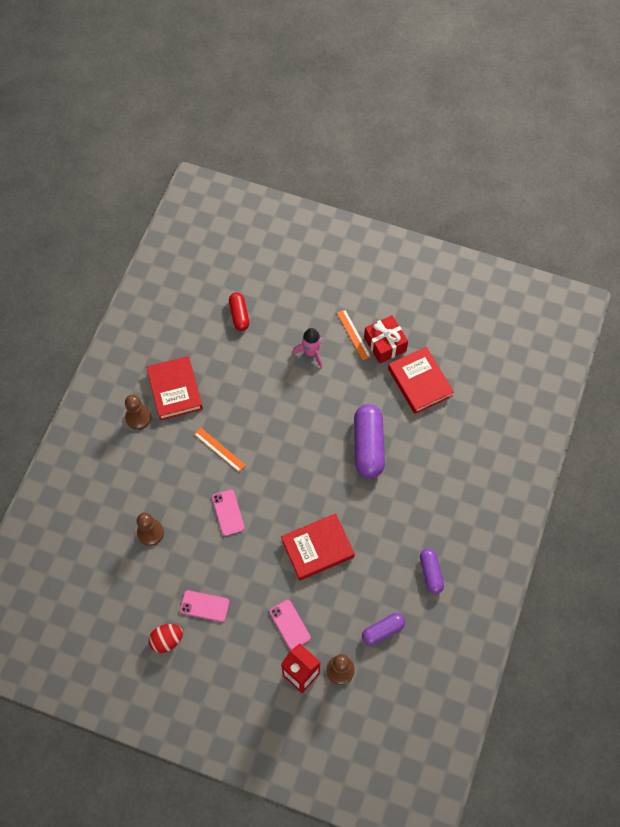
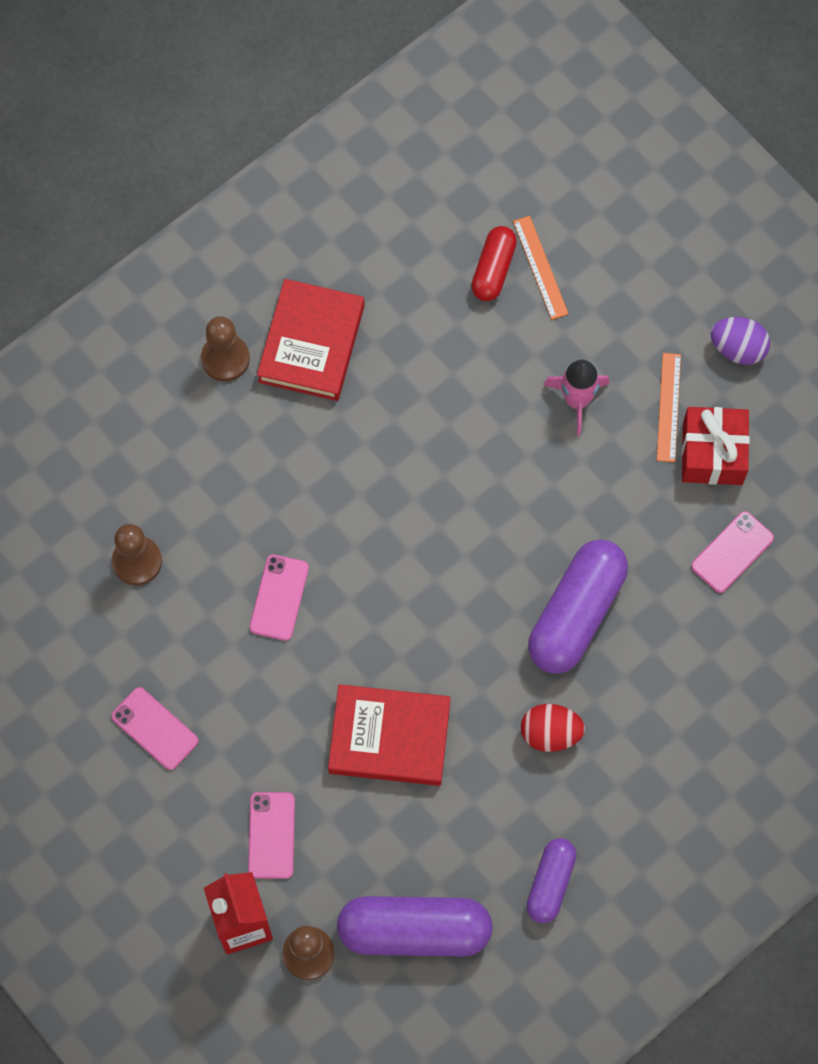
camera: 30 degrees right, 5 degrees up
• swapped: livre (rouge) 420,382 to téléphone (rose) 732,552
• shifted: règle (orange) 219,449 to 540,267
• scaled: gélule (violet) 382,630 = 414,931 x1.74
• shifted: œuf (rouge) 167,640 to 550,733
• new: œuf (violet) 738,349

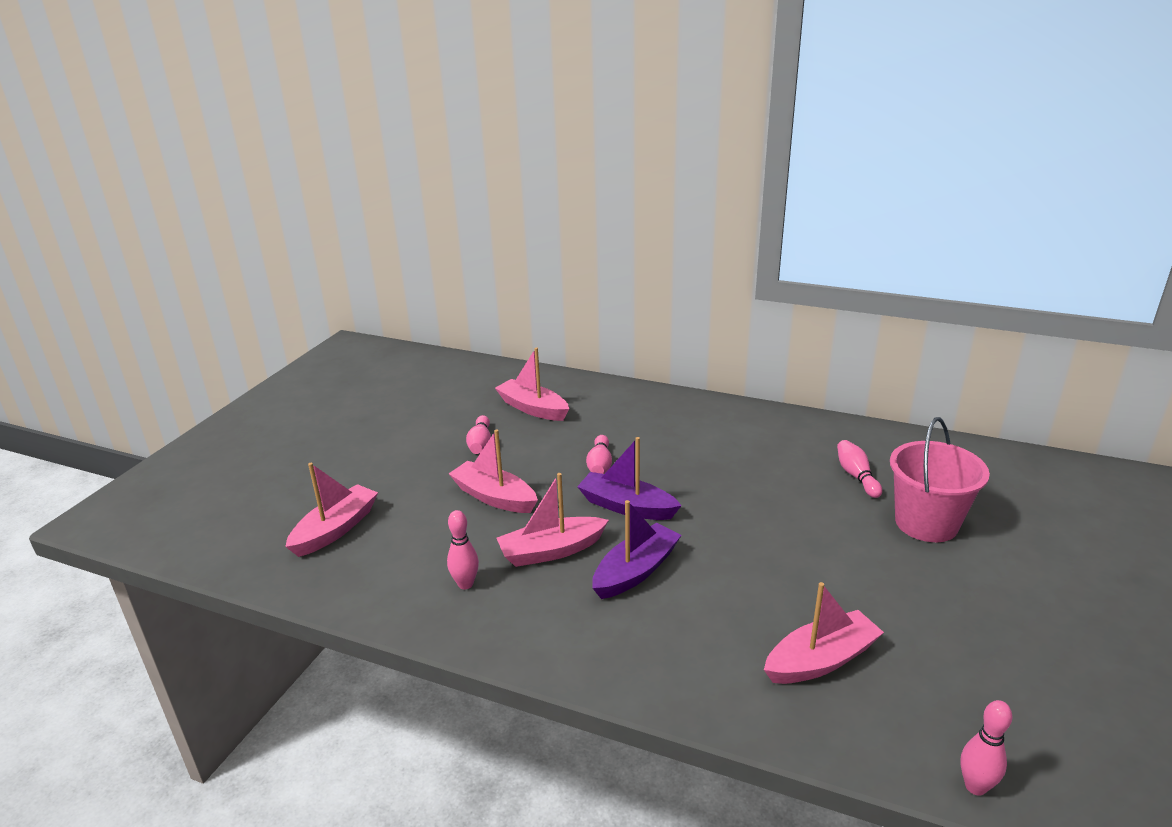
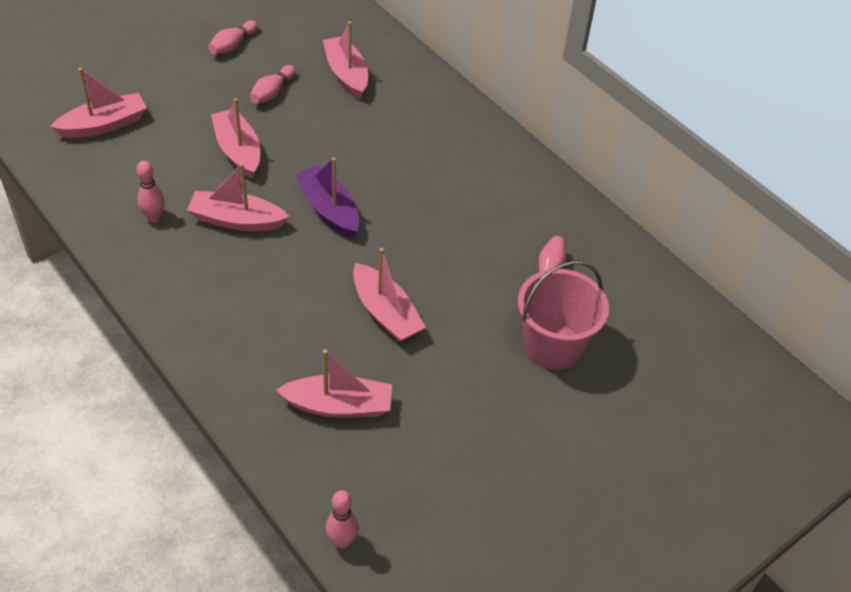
camera: 25 degrees right, 20 degrees up
• shifted: quille (rose) 600,465 to 233,45
• gone: bateau (violet) 635,571
• new: bateau (rose) 385,313

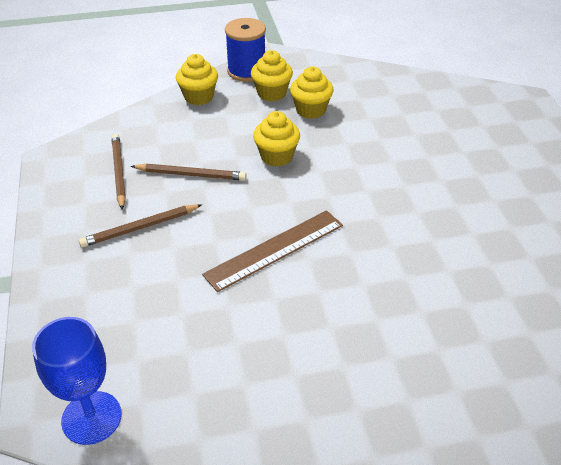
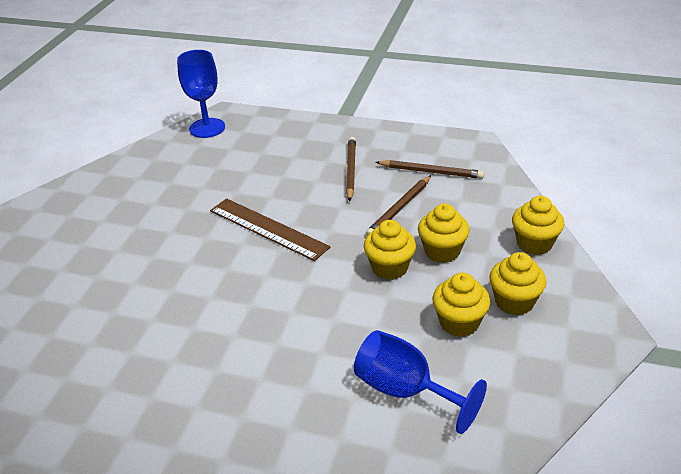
camera: 120 degrees right, 5 degrees down
• gone: bobine (bleu) 246,71
• rotated: règle (marron) 275,249 = 268,228 45 degrees counterclockwise
• new: muffin (jaune) 442,251
• new: verre à pied (bleu) 405,390

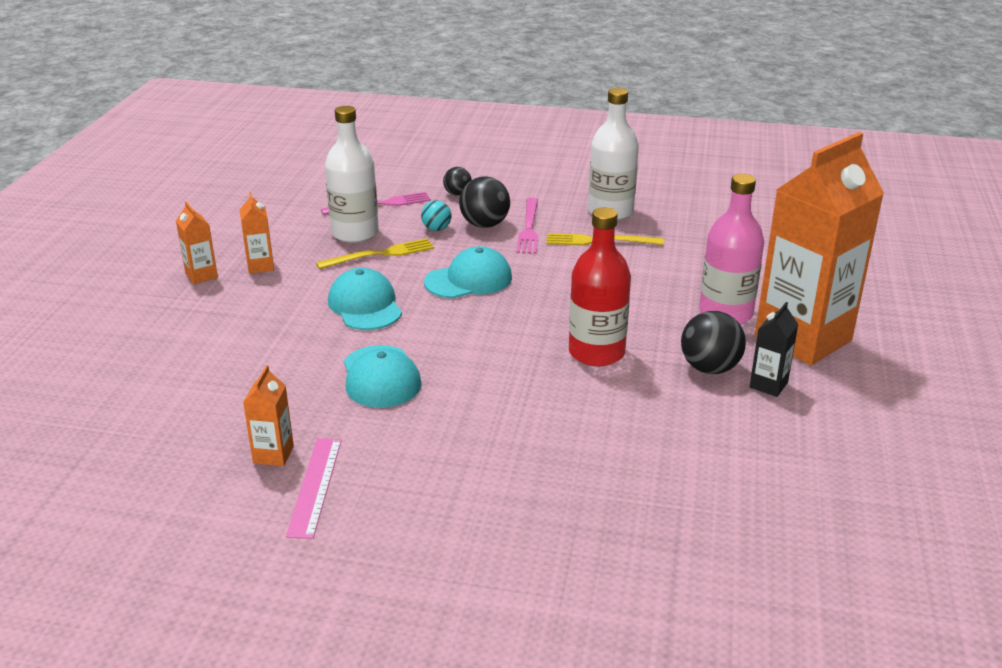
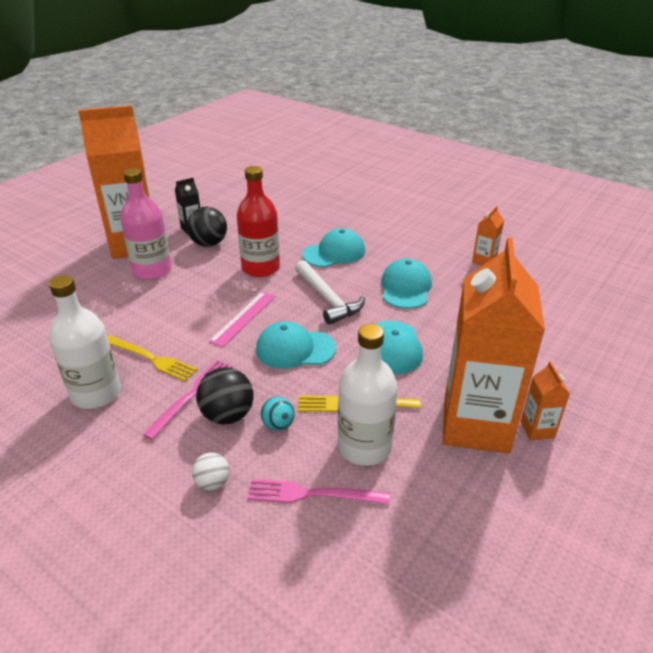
camera: 155 degrees left, 5 degrees up
• repainted: balle (noir) 457,194 to balle (blanc) 212,483
• scaled: brique de lait (orange) 260,266 = 476,425 x2.49
• shifted: règle (rose) 315,486 to 243,318
• new: casquette (turquoise) 334,253
• new: marteau (blanc) 328,299

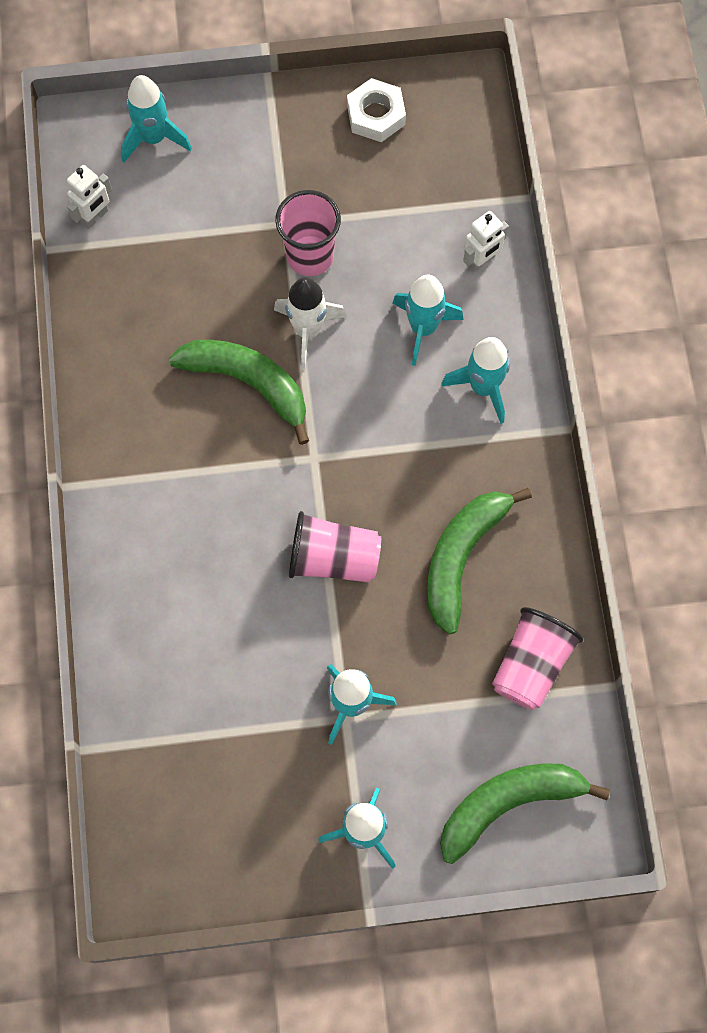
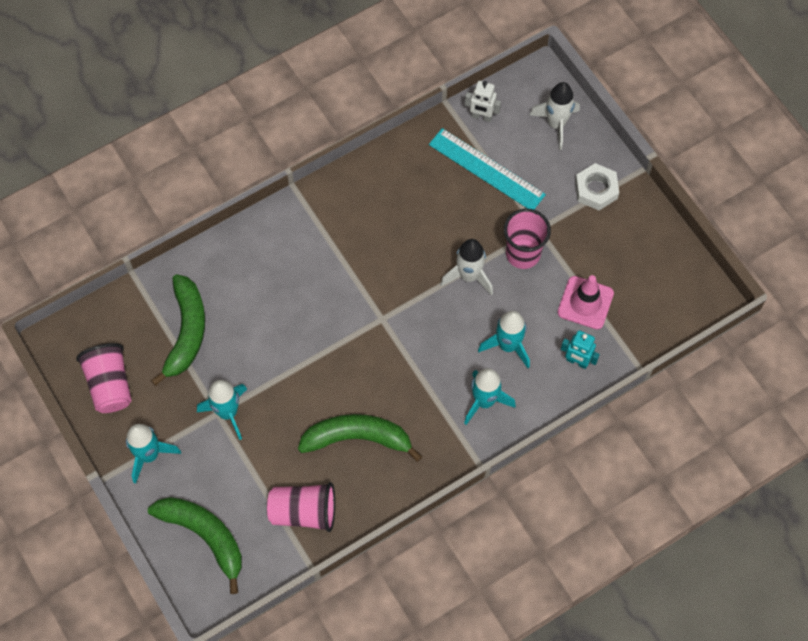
camera: 65 degrees right, 5 degrees down
• repainted: fusée (turquoise) 154,138 to fusée (blanc) 556,124
• shifted: écrou (blanc) 376,115 to 596,190
• repainted: robot (blanc) 481,261 to robot (turquoise) 577,361
• shifted: banane (vert) 248,383 to 186,332
• shifted: gobelet (rose) 333,558 to 110,385
• new: règle (turquoise) 486,169
• new: cône de chantier (rose) 585,303

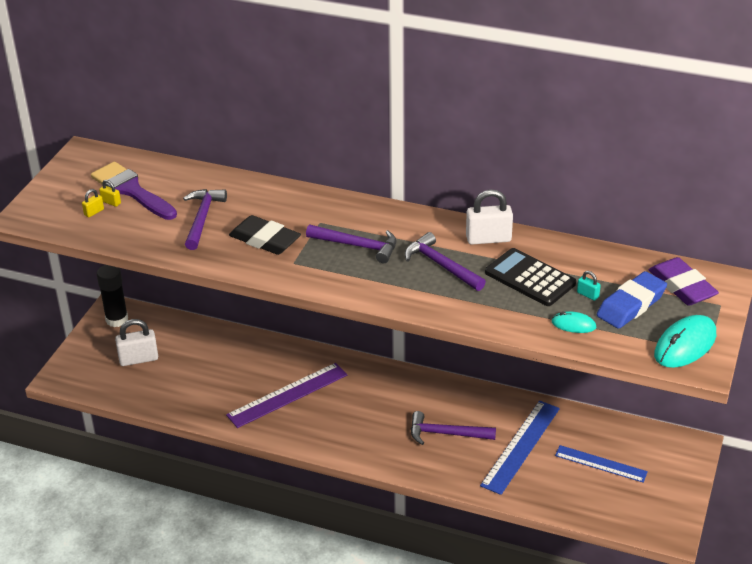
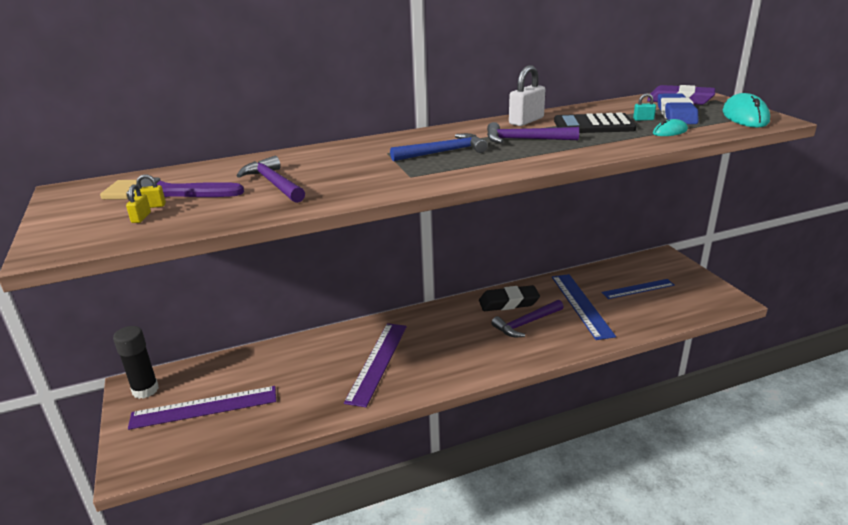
camera: 40 degrees left, 10 degrees down
• shifted: gomme (noir) 265,240 to 508,303
• repainted: marteau (violet) 357,246 to marteau (bleu) 443,152
• swapped: cadenas (blanc) 138,359 to règle (violet) 204,407

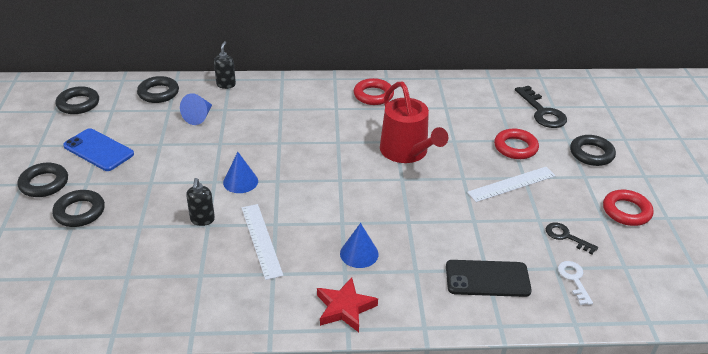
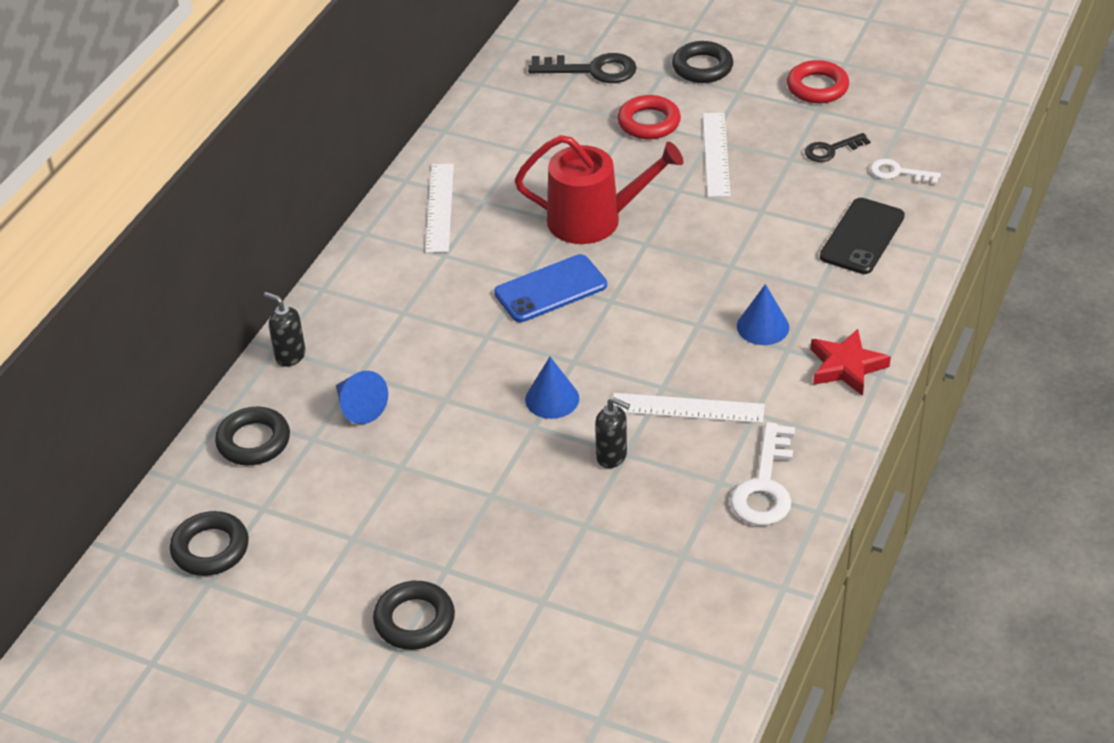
camera: 60 degrees left, 5 degrees up
• swapped: anneau (rouge) 373,95 to règle (blanc) 439,207
• shifted: téléphone (bleu) 98,150 to 550,289
• gone: anneau (noir) 79,212
• new: clé (blanc) 765,485

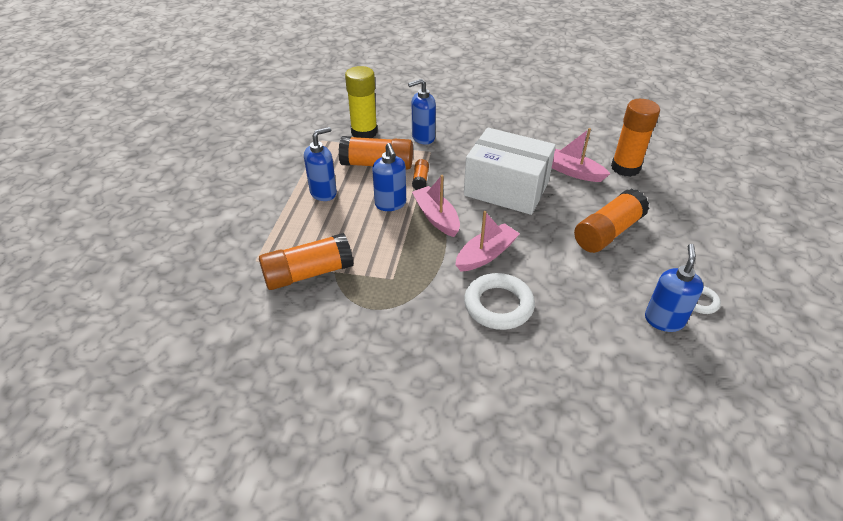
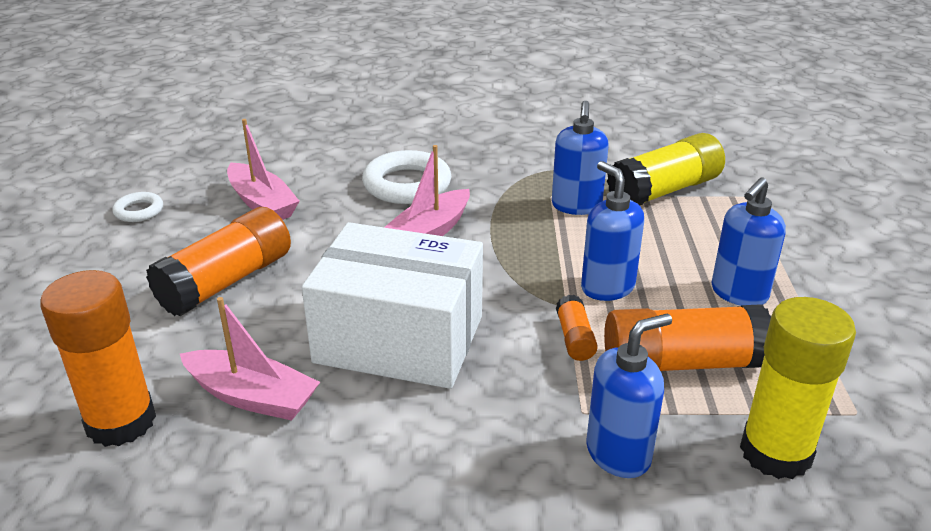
camera: 170 degrees right, 10 degrees down
• shifted: bateau (rose) 436,217 to 262,203
• repainted: bâton de colle (orange) 308,273 to bâton de colle (jaune) 664,191
• shifted: distributeur de savon (bleu) 664,320 to 576,206

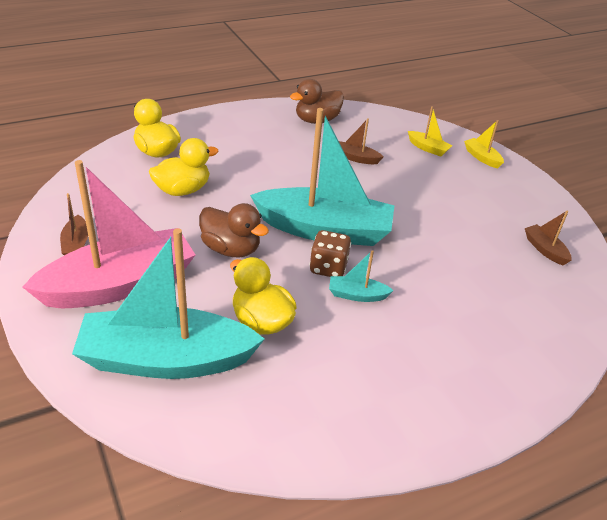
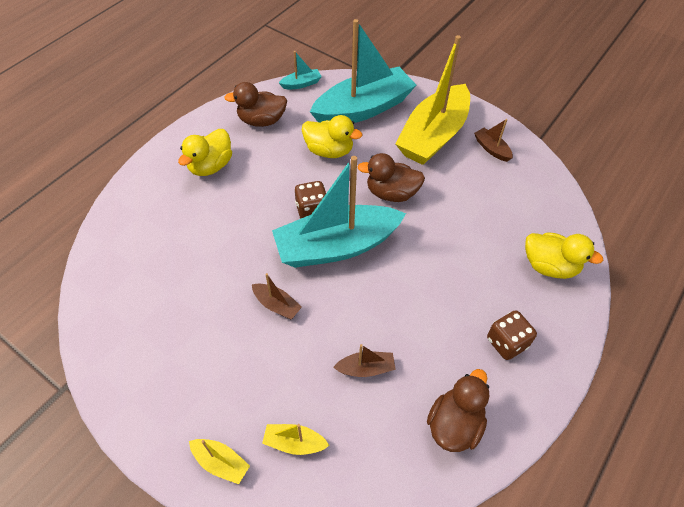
camera: 155 degrees right, 15 degrees up
• shifted: canard (jaune) 182,190 to 211,166
• repainted: bateau (rose) 120,284 to bateau (jaune) 433,136
• shifted: bateau (marron) 545,250 to 277,305
• shifted: bateau (turquoise) 357,295 to 301,84
• new: canard (marron) 261,121
• new: dé (marron) 506,342

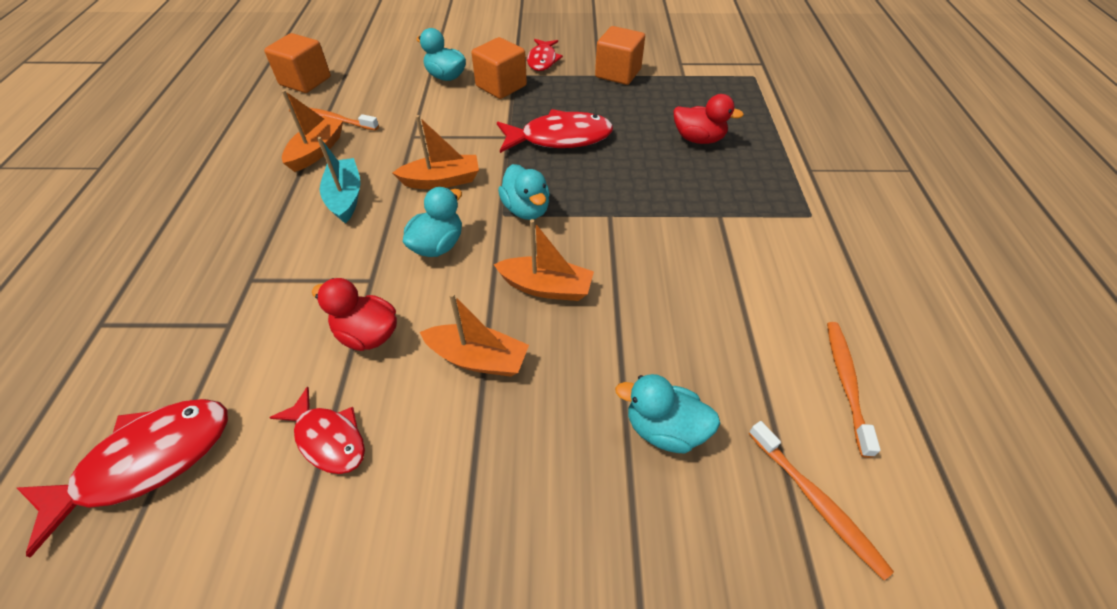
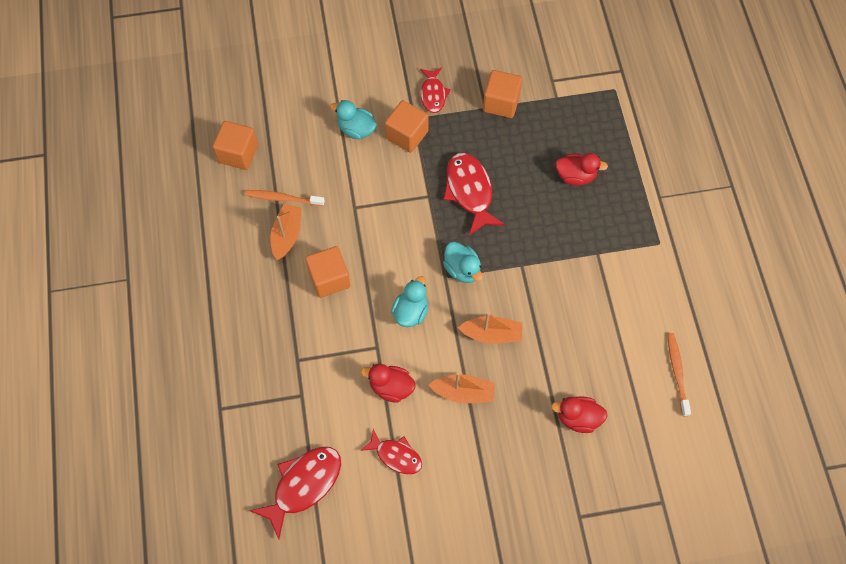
camera: 10 degrees left, 15 degrees up
• rotated: poisson (rouge) 560,138 = 469,191 90 degrees counterclockwise
• gone: bateau (orange) 442,181
• swapped: bateau (turquoise) 345,197 to cube (orange) 329,279
• repainted: canard (turquoise) 664,429 to canard (rouge) 578,418
• gone: brosse à dents (orange) 816,501

